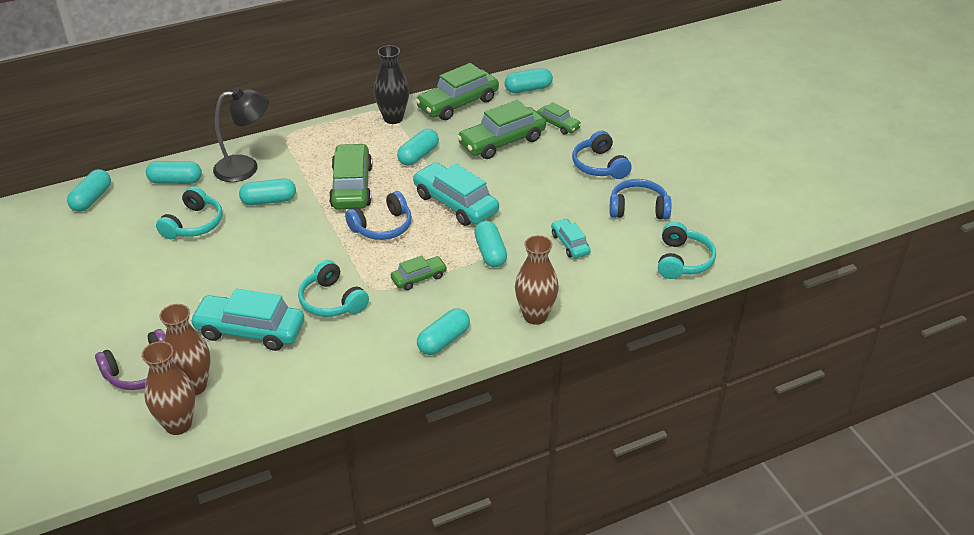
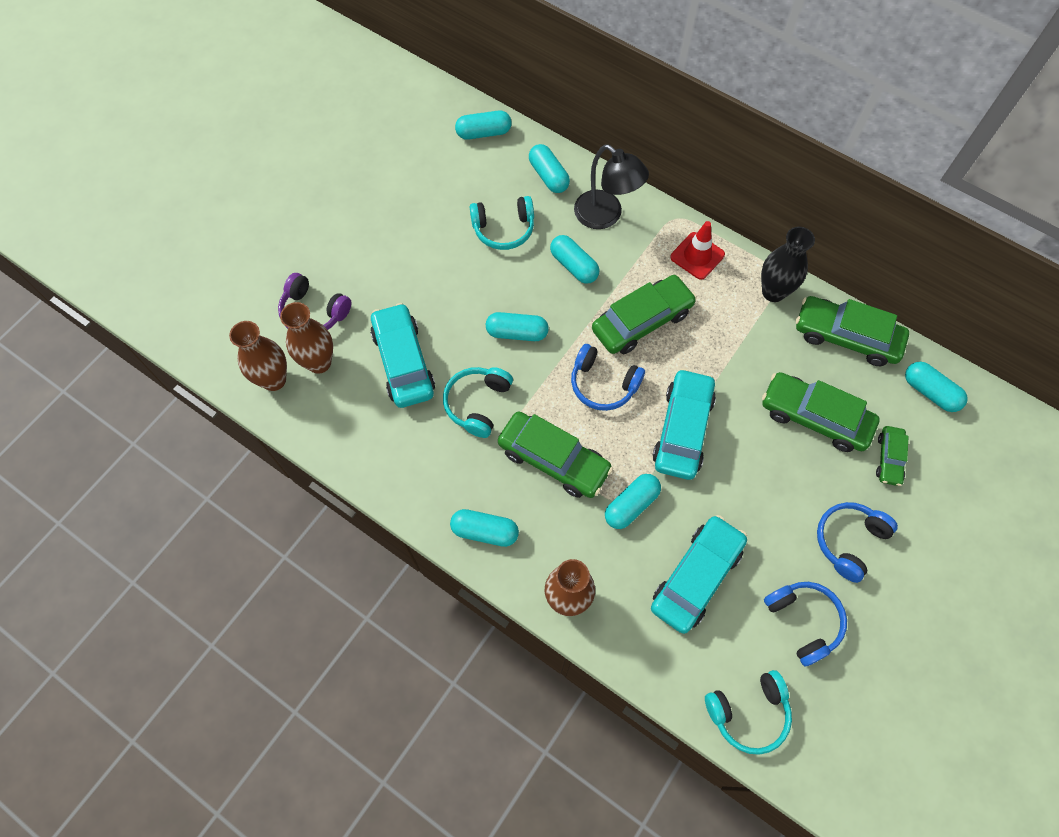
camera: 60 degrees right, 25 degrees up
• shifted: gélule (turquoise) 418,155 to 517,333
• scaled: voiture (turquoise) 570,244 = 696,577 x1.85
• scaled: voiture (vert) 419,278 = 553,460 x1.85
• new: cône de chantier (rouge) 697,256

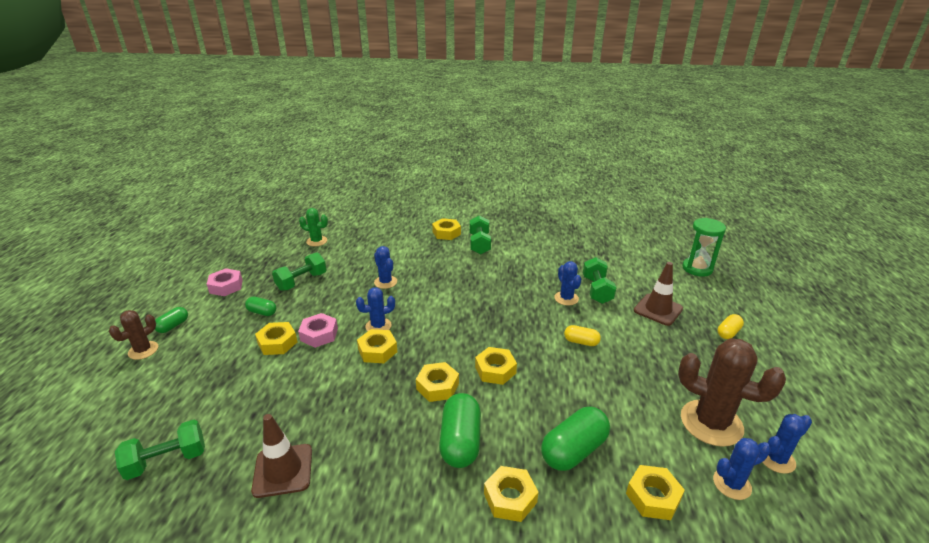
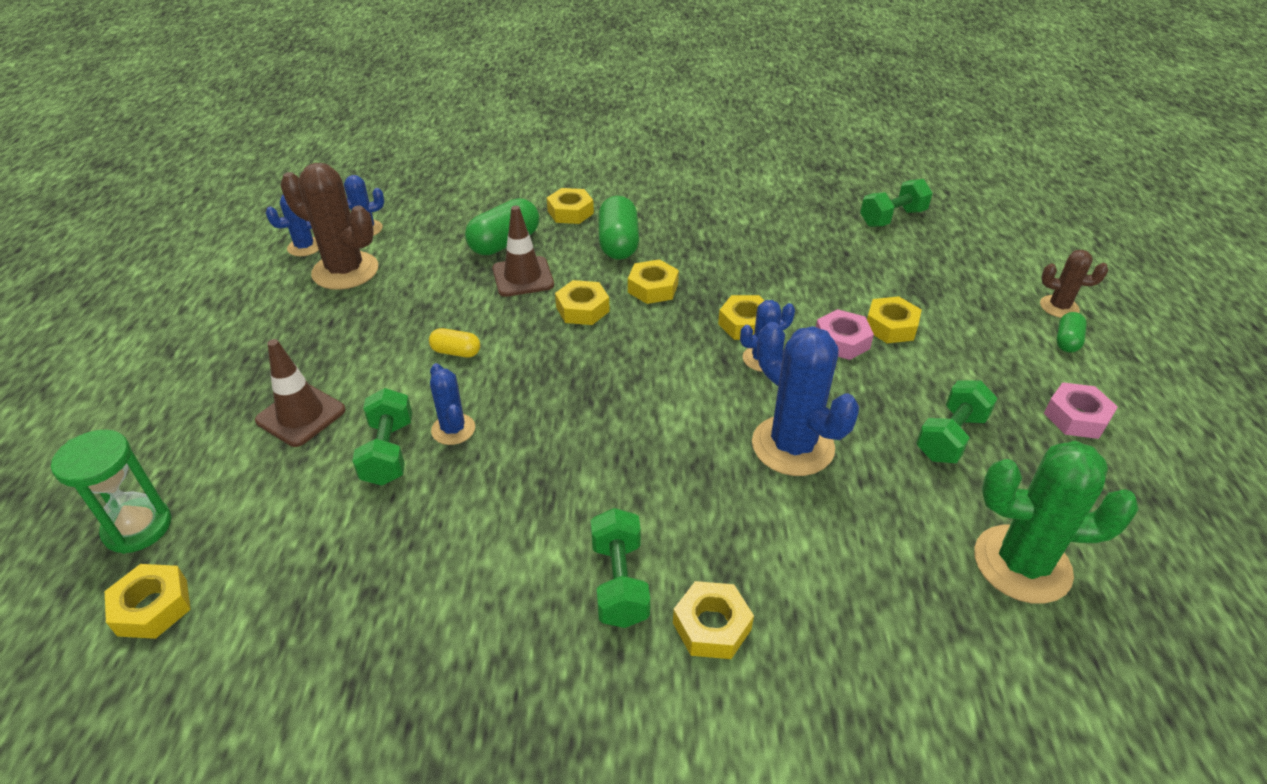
camera: 175 degrees right, 10 degrees up
• scaled: cactus (vert) 317,241 = 1022,564 x1.85
• scaled: cactus (bleu) 385,282 = 792,446 x1.85
• gone: gélule (vert) 262,312
• rotated: cactus (marron) 143,350 = 1059,307 75 degrees clockwise
• gone: gélule (jaune) 728,333
• shifted: cône de chantier (marron) 283,470 to 523,277
• shifted: écrou (jaune) 653,497 to 153,607

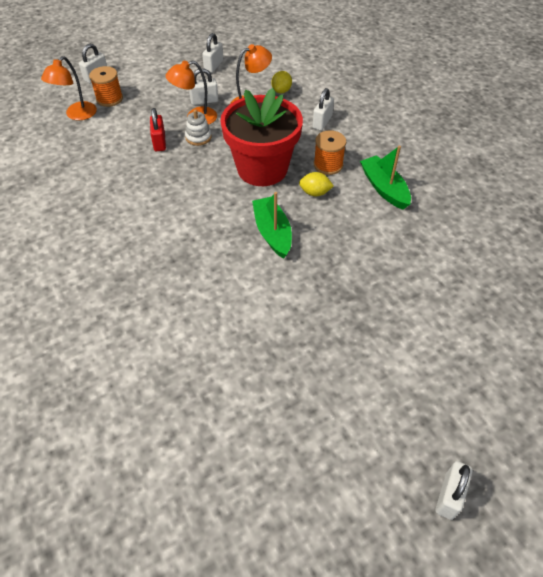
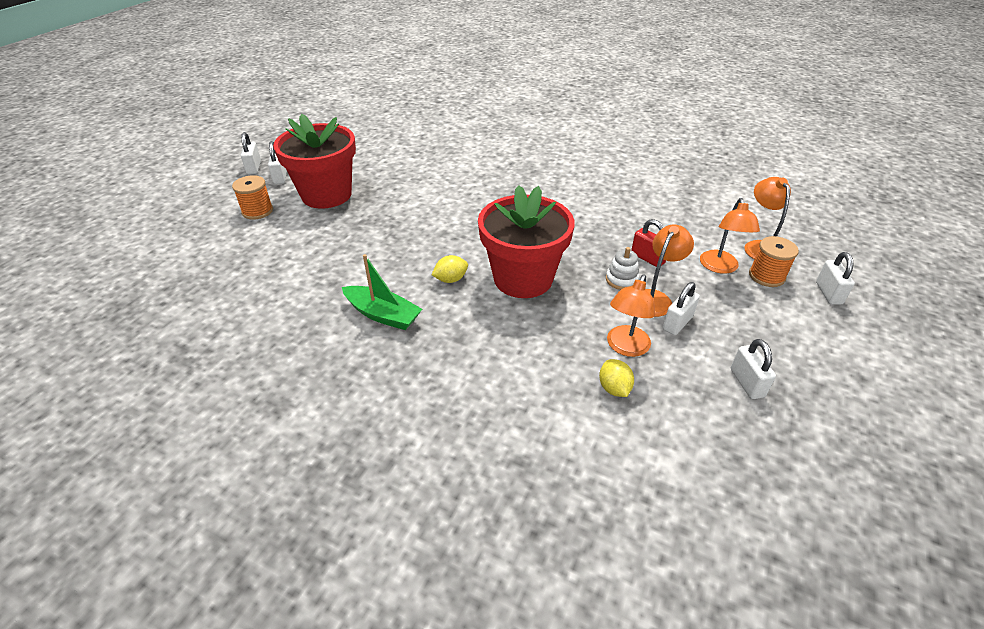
camera: 145 degrees right, 10 degrees down
• shifted: cadenas (blanc) 322,122 to 280,177
• shifted: bobine (orange) 328,165 to 257,211
• gone: bateau (vert) 272,232
• new: pot de fleurs (rouge) 326,195
• new: lampe (orange) 720,267

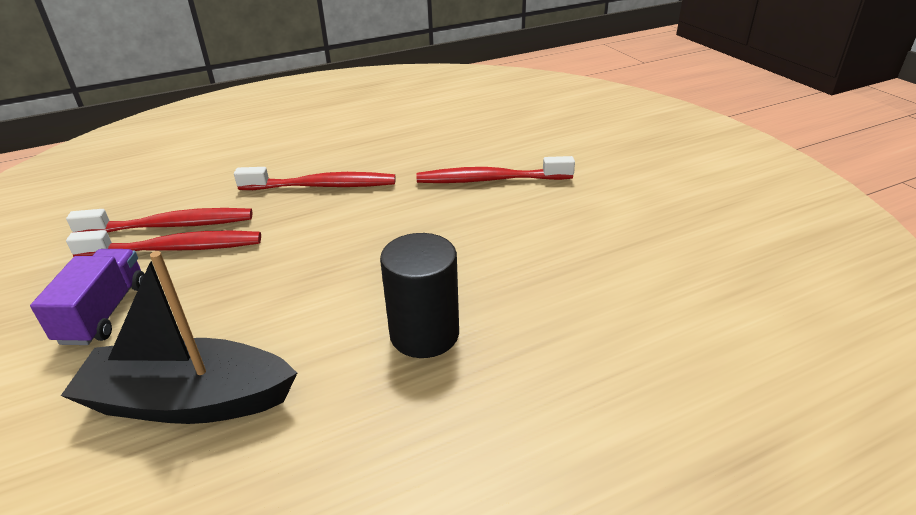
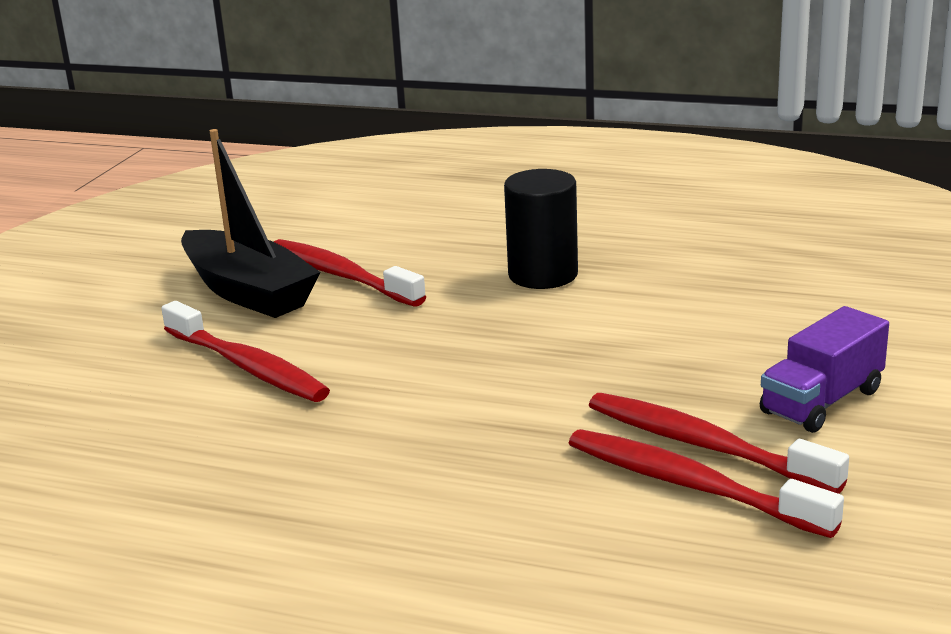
camera: 135 degrees left, 10 degrees down
• shifted: brosse à dents (rouge) 322,186 to 341,275
• shifted: bateau (noir) 189,400 to 248,292

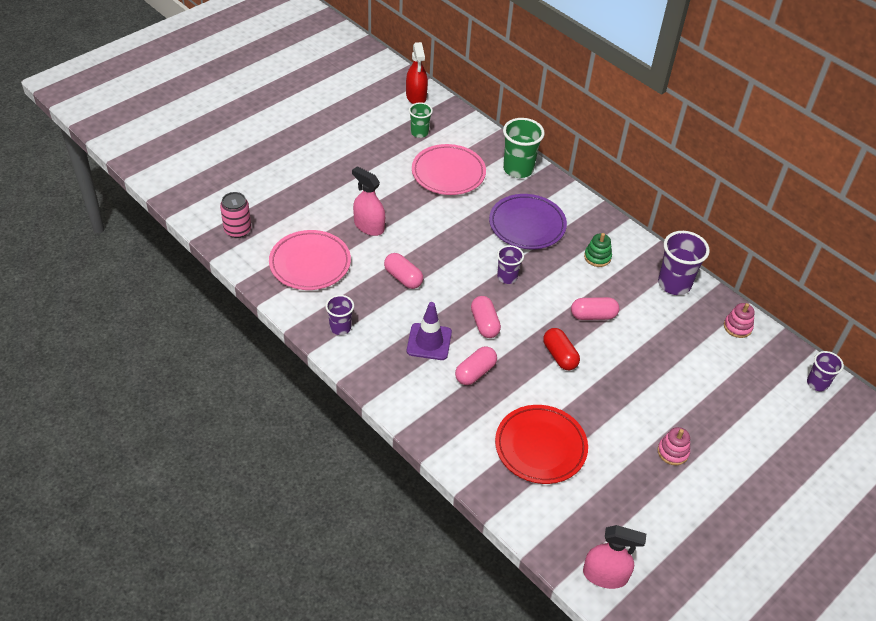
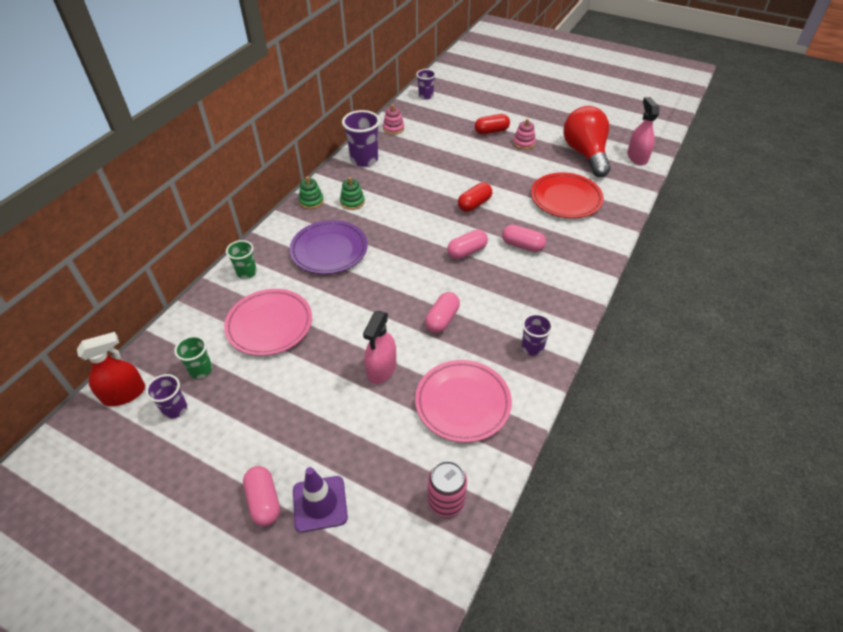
camera: 105 degrees left, 0 degrees up
• scaled: gobelet (vert) 518,169 = 246,272 x0.60
• shifted: gobelet (violet) 507,277 to 175,409
• shifted: gélule (rose) 593,315 to 264,501
• shifted: cône de chantier (violet) 429,342 to 320,504
• new: ampoule (rouge) 585,154
• new: gélule (rouge) 491,131
• new: jouet à empiler (vert) 311,201

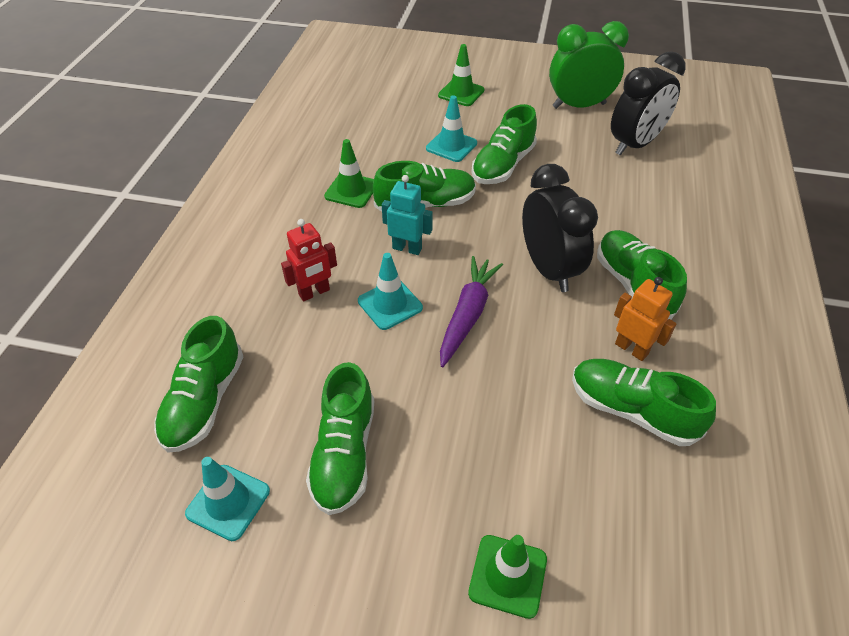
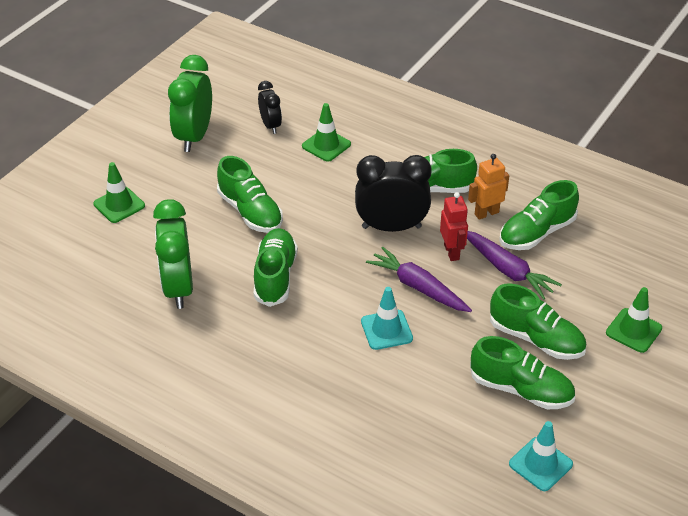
camera: 70 degrees left, 5 degrees down
• scaled: réveil (noir) 635,144 = 270,125 x0.56
• gone: cône de chantier (turquoise) 451,146
• shifted: cône de chantier (vert) 351,190 to 326,145
• gone: robot (turquoise) 407,248
• shifted: robot (rouge) 314,292 to 452,252
• shifted: chaussure (vert) 204,401 to 536,339
• new: réveil (vert) 178,288
• new: carotte (violet) 507,270

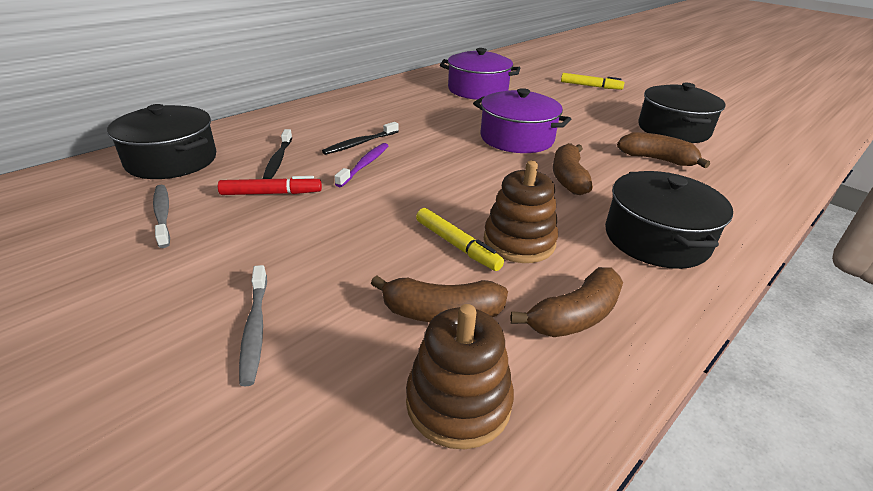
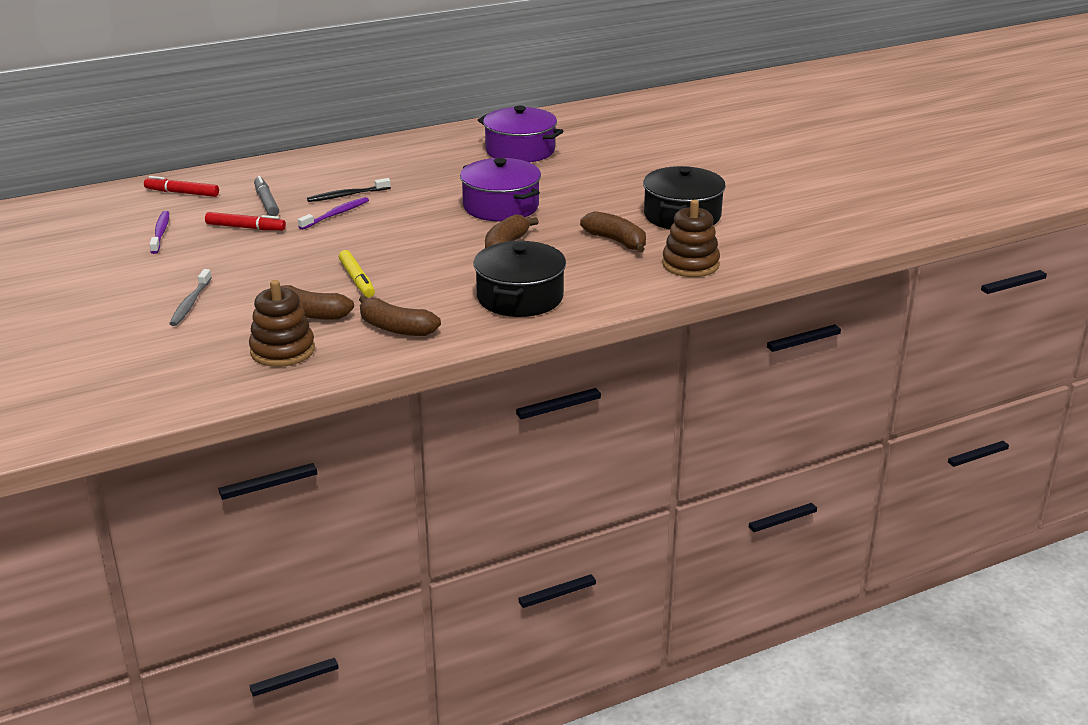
camera: 20 degrees right, 5 degrees down
• gone: feutre (jaune) 590,86
• swapped: marmite (noir) 172,160 to feutre (rouge) 182,193
• swapped: brosse à dents (noir) 278,160 to feutre (gris) 266,202
• shifted: jouet à empiler (marron) 519,241 to 690,264
• repainted: brosse à dents (gris) 163,215 to brosse à dents (violet) 160,233
• rotated: banane (marron) 575,316 = 396,328 45 degrees clockwise

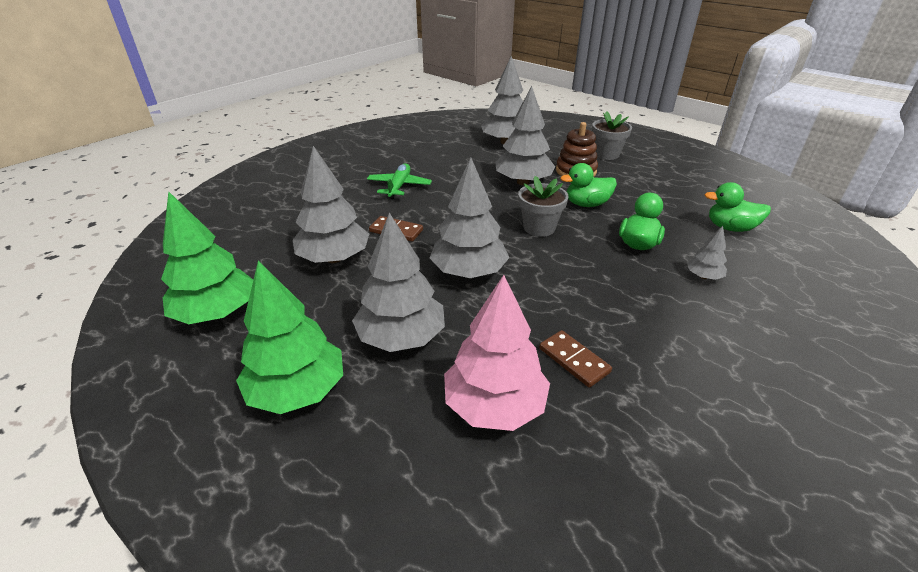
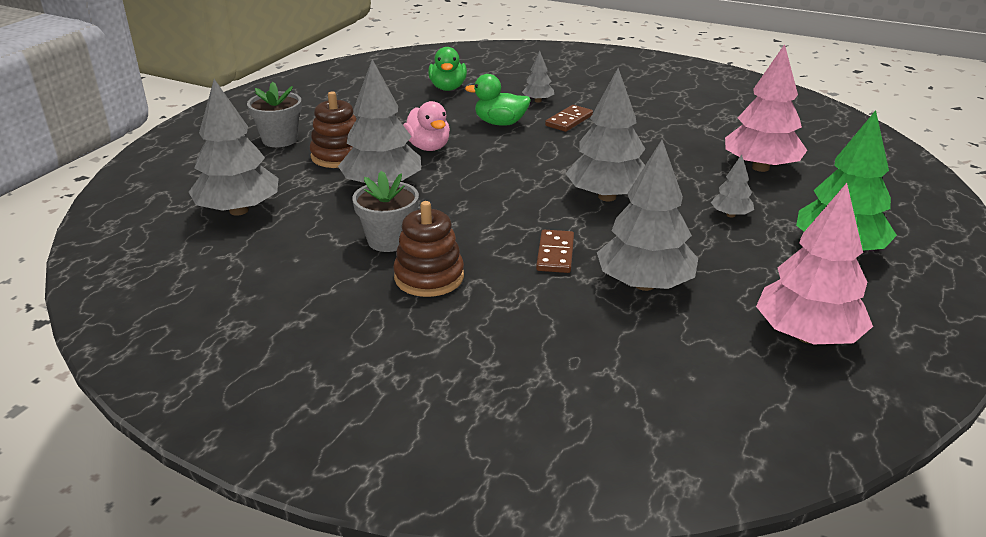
camera: 105 degrees left, 5 degrees down
• swapped: avion (vert) 399,186 to jouet à empiler (marron) 429,277
• repainted: canard (vert) 586,204 to canard (rose) 428,147
• shifted: pot de fleurs (gris) 539,228 to 389,240
• repainted: arbre (vert) 217,313 to arbre (rose) 807,336
• scaled: arbre (gris) 401,337 = 730,215 x0.48
• shifted: domino (marron) 574,360 to 569,121

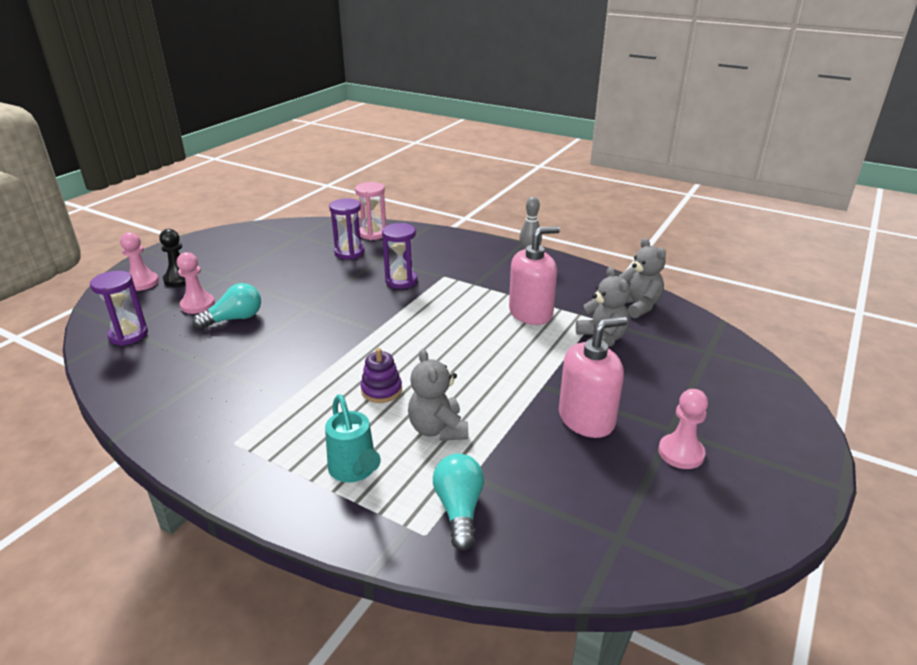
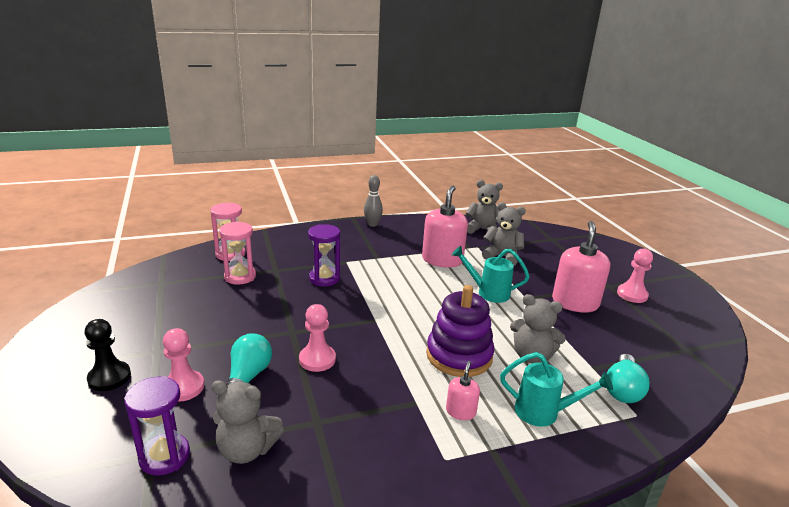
camera: 50 degrees left, 5 degrees down
• repainted: sablier (violet) 349,252 to sablier (rose) 240,276
• shifted: pion (rose) 142,283 to 317,359
• scaled: jouet à empiler (violet) 381,390 = 459,355 x1.80
• rotated: ampoule (turquoise) 459,509 = 622,389 105 degrees counterclockwise
• new: arrosoir (turquoise) 488,292
• new: distributeur de savon (rose) 460,412
• new: ours en peluche (gris) 247,450

